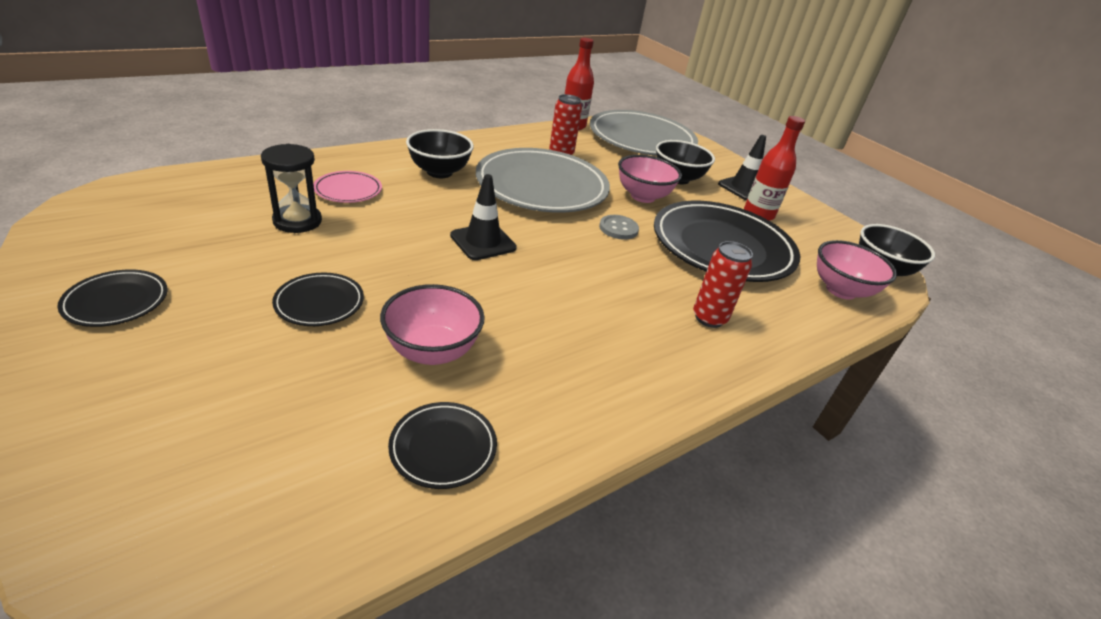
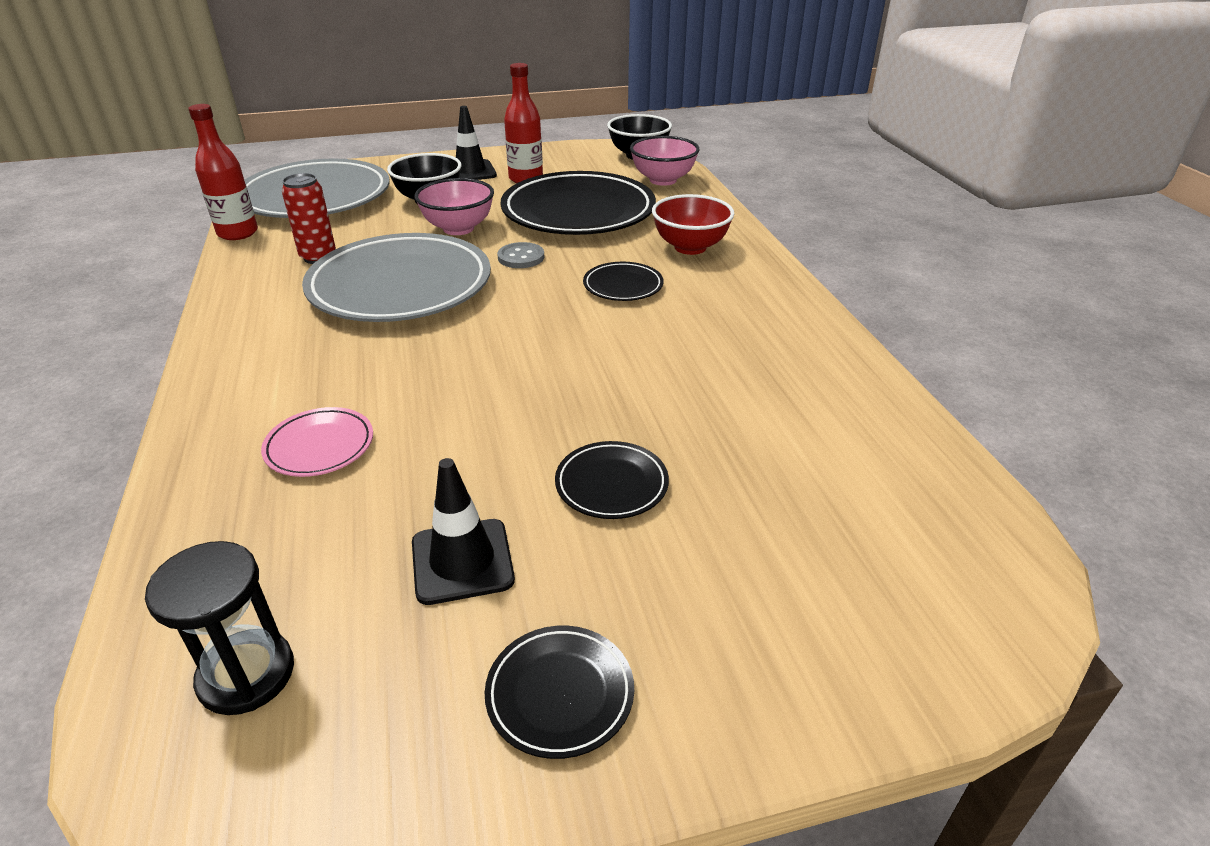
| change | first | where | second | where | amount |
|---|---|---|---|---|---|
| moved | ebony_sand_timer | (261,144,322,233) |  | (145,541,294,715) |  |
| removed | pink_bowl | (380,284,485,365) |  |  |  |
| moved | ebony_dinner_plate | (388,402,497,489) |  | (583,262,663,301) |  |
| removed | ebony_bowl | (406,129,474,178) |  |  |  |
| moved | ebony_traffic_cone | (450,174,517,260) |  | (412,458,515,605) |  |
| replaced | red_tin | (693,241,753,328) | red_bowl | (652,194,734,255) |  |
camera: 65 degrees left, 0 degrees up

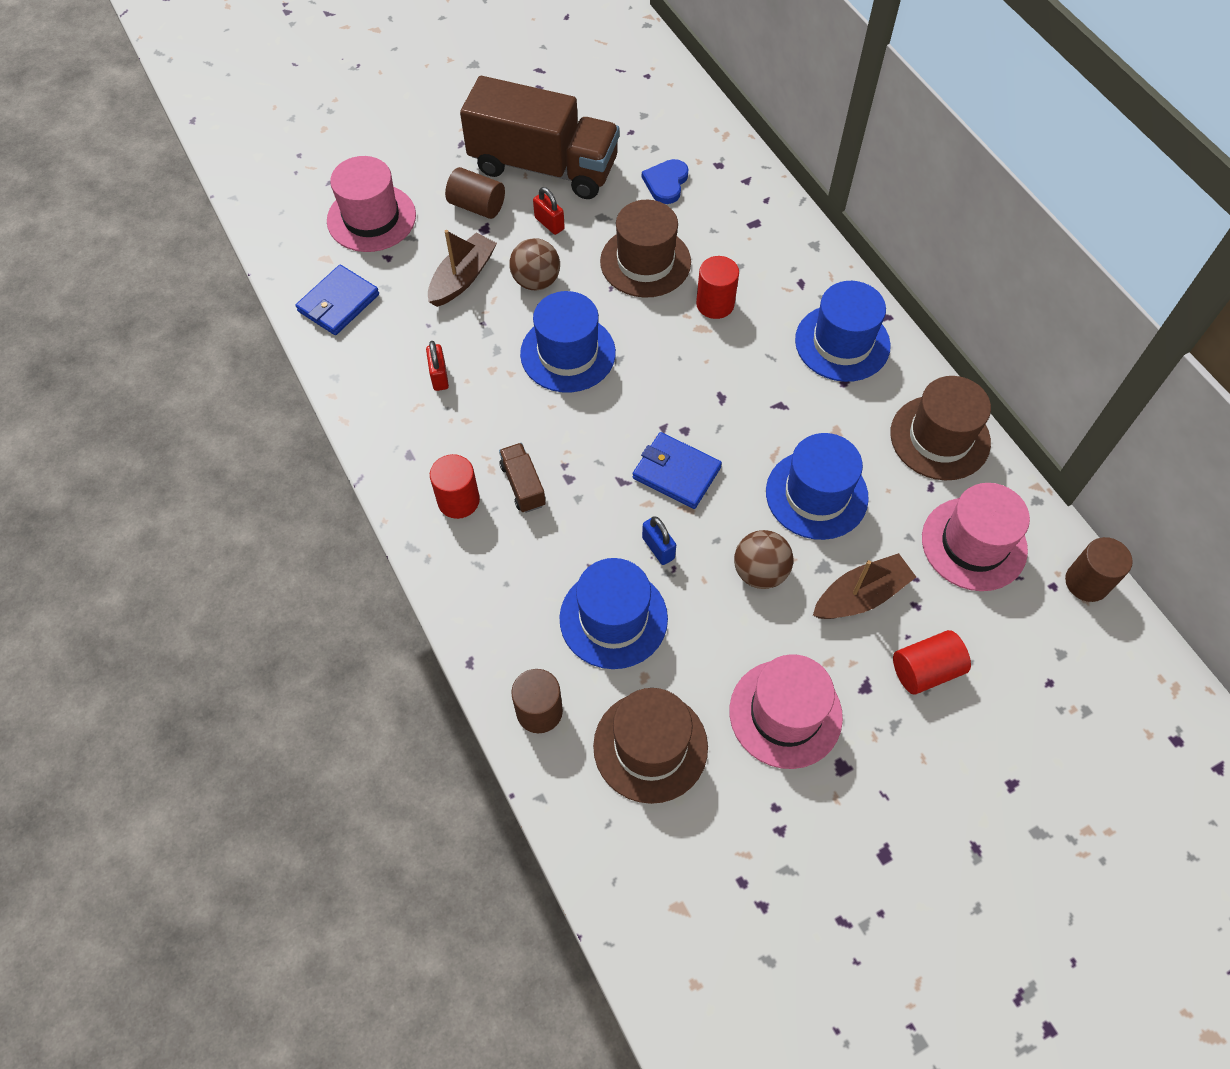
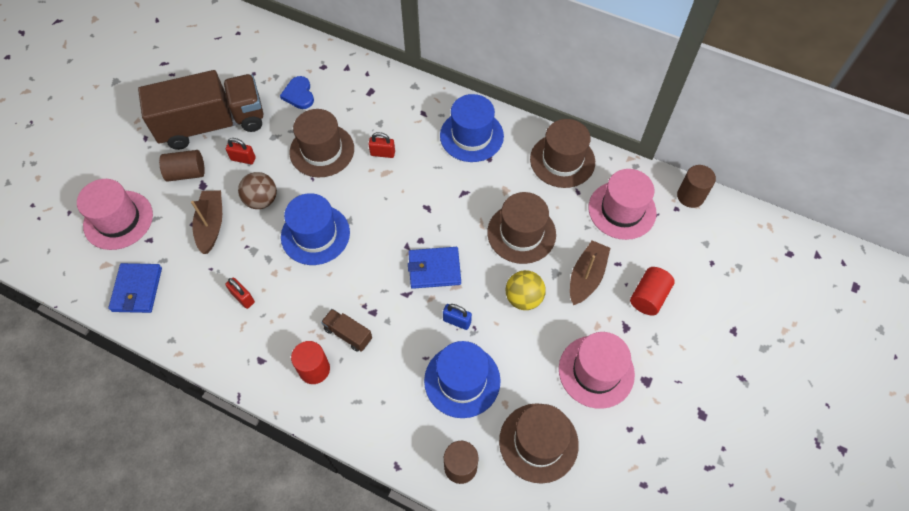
| change | first | where | second | where | amount |
|---|---|---|---|---|---|
| replaced | red_cylinder_shape | (696,256,739,319) | red_small_lock | (369,132,395,158) |  |
| recoloured | russet_sphere | (734,530,794,589) | golden_sphere | (506,270,546,310) |  |
| recoloured | royal_blue_hat | (766,433,869,540) | russet_hat | (487,192,556,264) |  |
camera: 35 degrees left, 0 degrees up

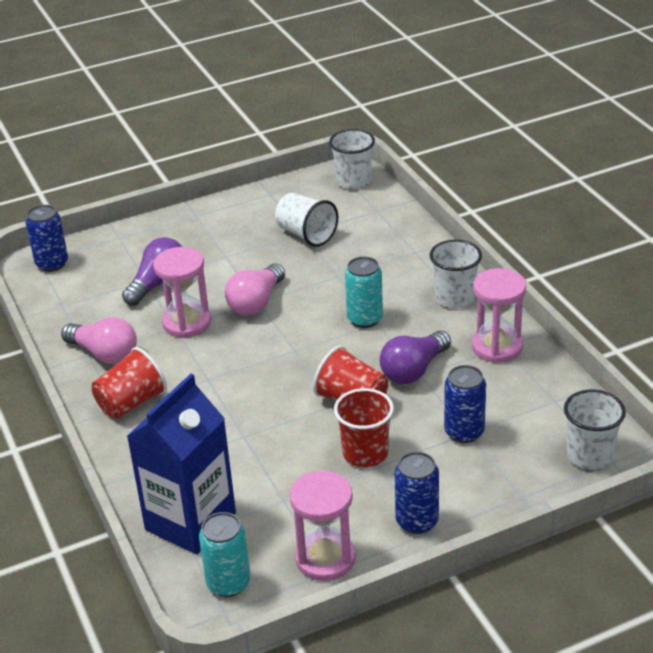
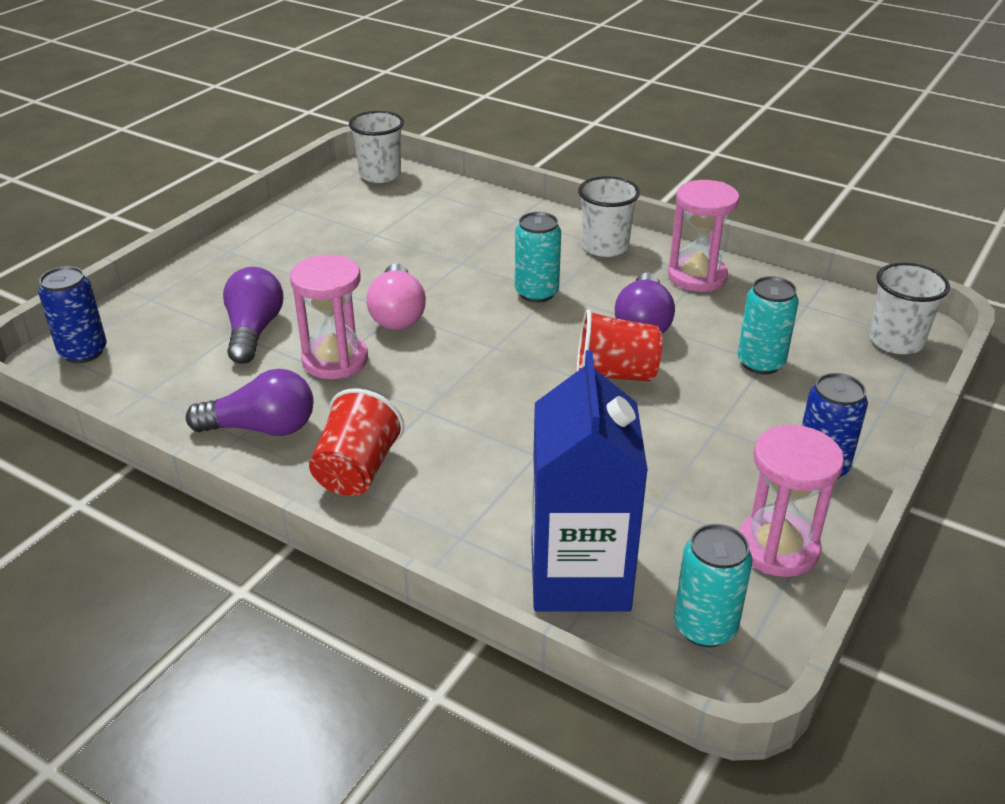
| change | first | where | second | where | amount |
|---|---|---|---|---|---|
| recoloured | pink_lightbulb | (61,317,137,364) | purple_lightbulb | (186,369,314,436) |  |
| removed | pure_white_cup | (275,193,338,247) |  |  |  |
| removed | red_cup | (334,388,394,467) |  |  |  |
| recoloured | royal_blue_tin | (444,365,486,443) | turquoise_tin | (737,276,799,375) |  |
camera: 35 degrees left, 0 degrees up

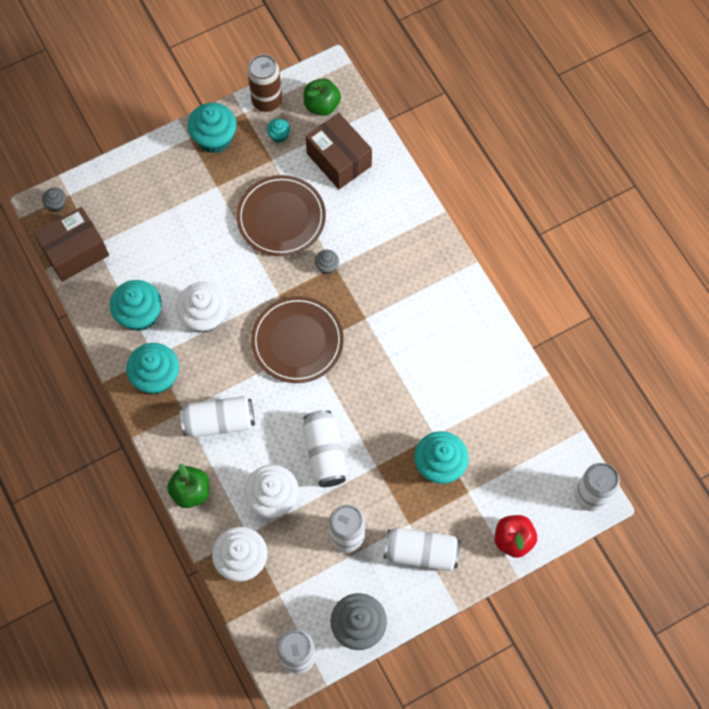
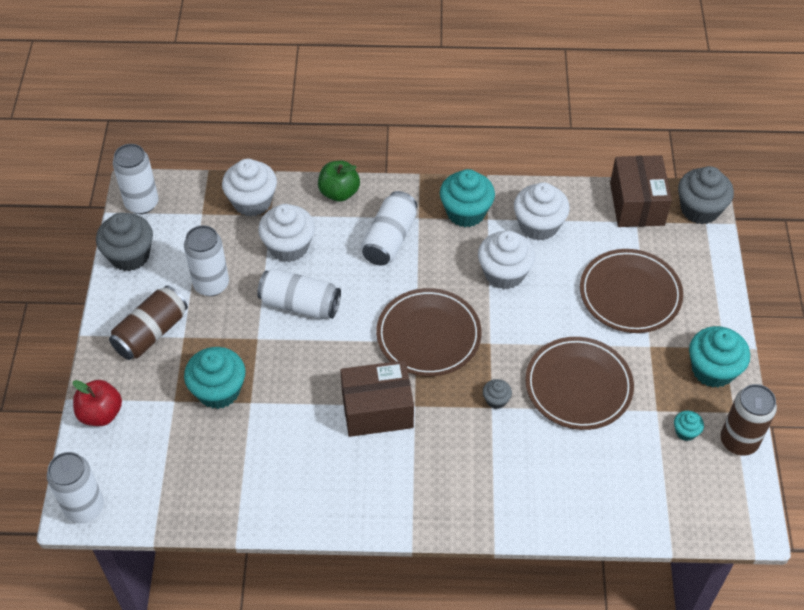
| change | first | where | second | where | amount |
|---|---|---|---|---|---|
| resized | ash-grey_fairy_cake | (42,188,66,212) |  | (678,166,734,224) | x2.08 |
| recoloured | turquoise_fairy_cake | (110,280,162,331) | pure_white_fairy_cake | (514,182,570,241) |  |
| removed | leaf-green_apple | (304,78,341,116) |  |  |  |
| moved | russet_parcel | (306,113,372,189) |  | (340,360,414,437) |  |
| recoloured | pure_white_tin | (384,528,461,571) | russet_tin | (109,285,188,360) |  |
| added |  |  | russet_dinner_plate | (580,249,683,333) |  |
camera: 120 degrees right, 15 degrees down

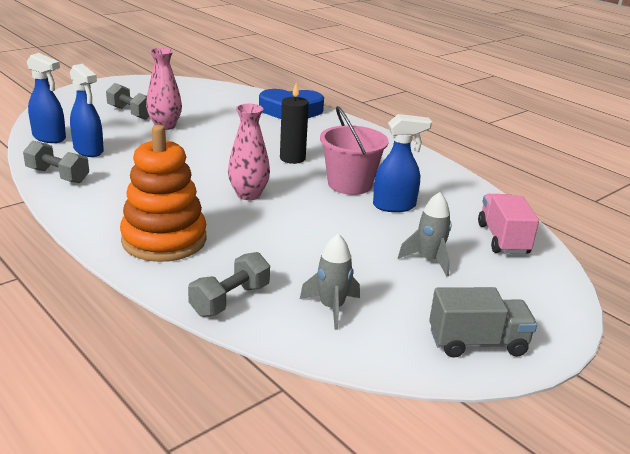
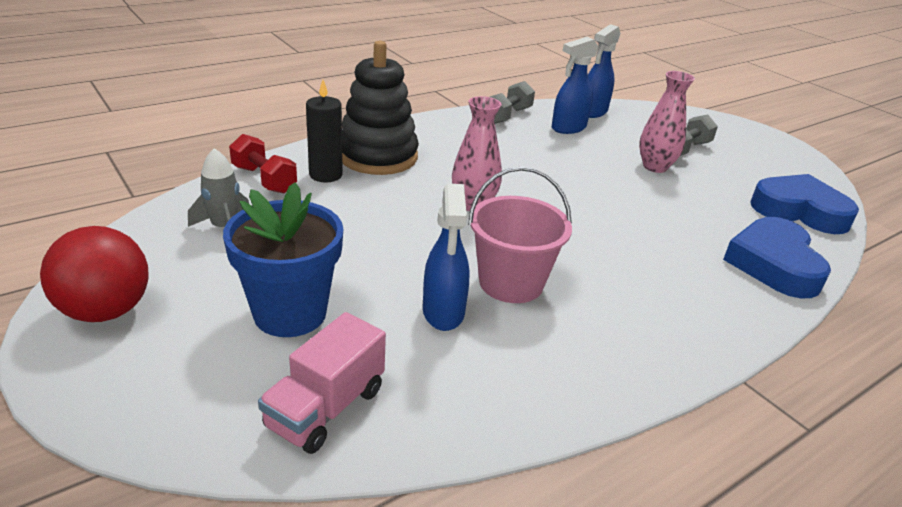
| change | first | where | second | where | amount |
|---|---|---|---|---|---|
| recoloured | bright_orange_stacking_toy | (120,125,207,262) | ebony_stacking_toy | (342,41,419,175) |  |
| recoloured | ash-grey_hand_weight | (188,252,270,317) | red_hand_weight | (229,134,297,194) |  |
| moved | ebony_candle | (280,83,309,164) |  | (306,80,343,182) |  |
| replaced | ash-grey_rocket | (398,192,451,277) | royal_blue_flower_pot | (223,182,343,337) |  |
| replaced | ash-grey_lorry | (429,287,537,358) | red_sphere | (40,226,149,322) |  |
| turned | pink_lorry | (478,194,539,254) |  | (258,312,386,454) | 120 degrees clockwise |
| added |  |  | royal_blue_heart_shape | (750,174,859,234) |  |
camera: 95 degrees right, 5 degrees up

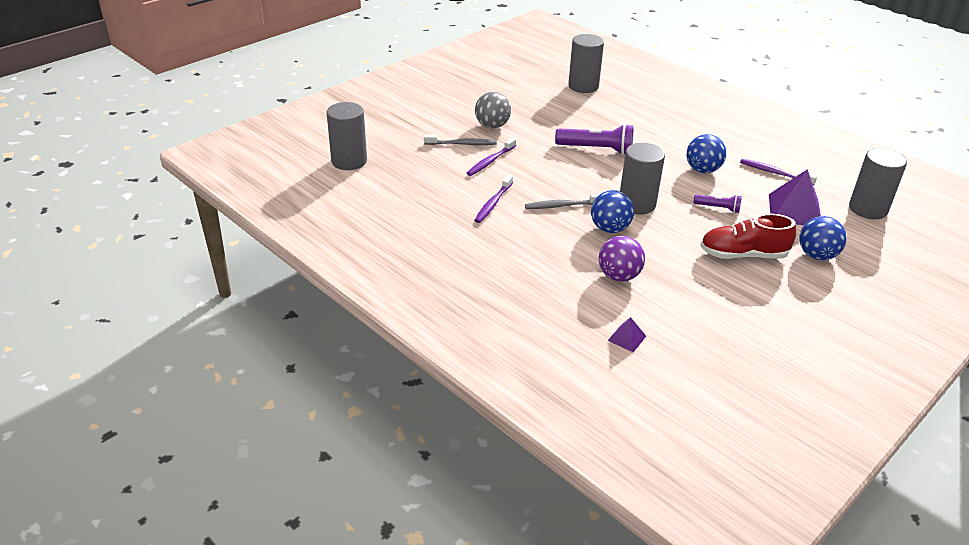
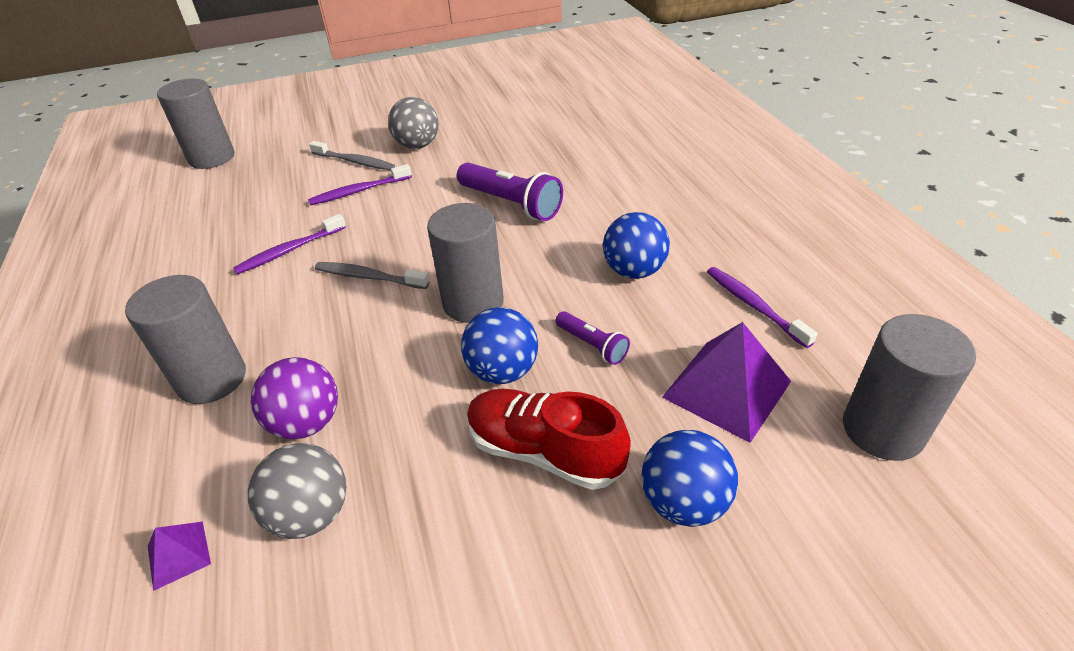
| change | first | where | second | where | amount |
|---|---|---|---|---|---|
| moved | ash-grey_cylinder_shape | (568,34,604,93) |  | (125,275,246,404) |  |
| moved | royal_blue_sphere | (591,190,634,233) |  | (461,307,538,384) |  |
| added |  |  | ash-grey_sphere | (248,443,346,539) |  |
camera: 30 degrees right, 5 degrees up

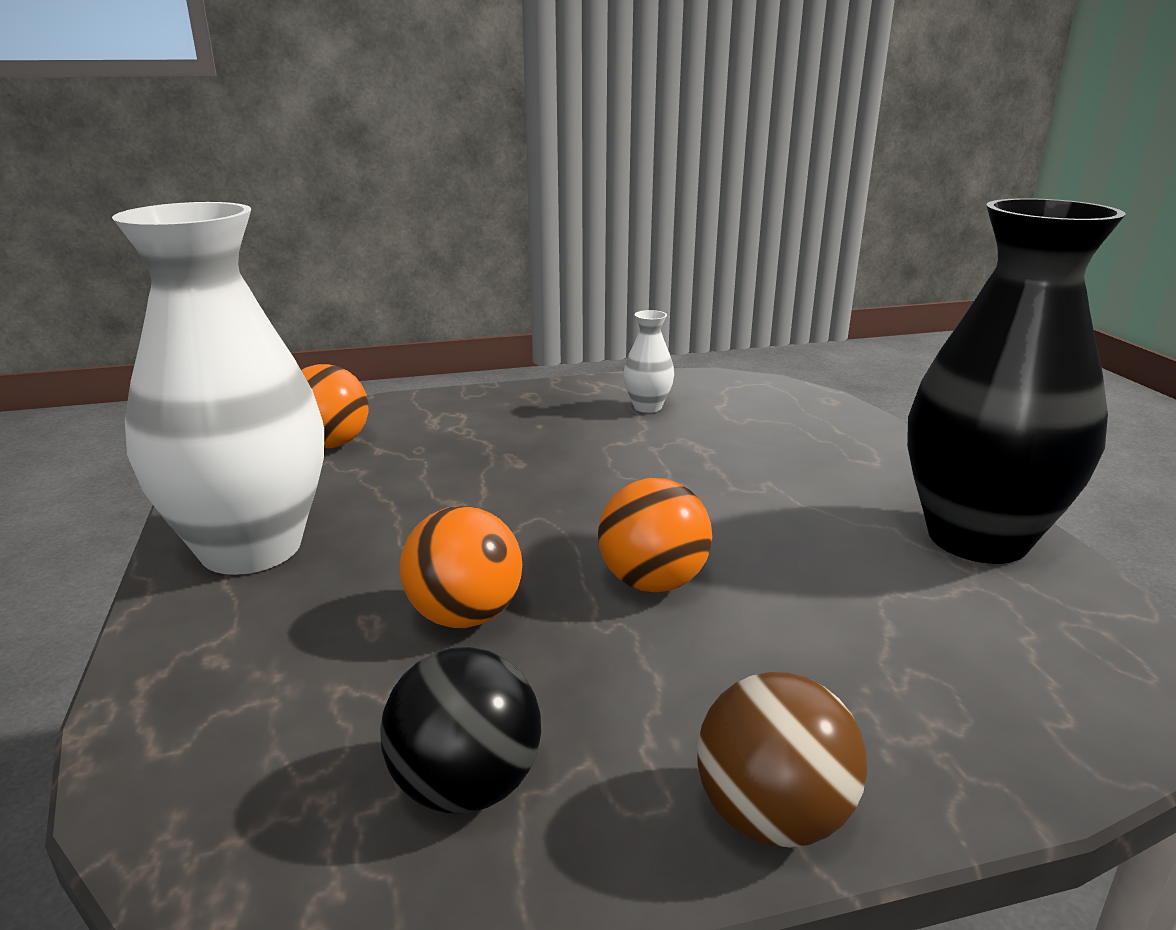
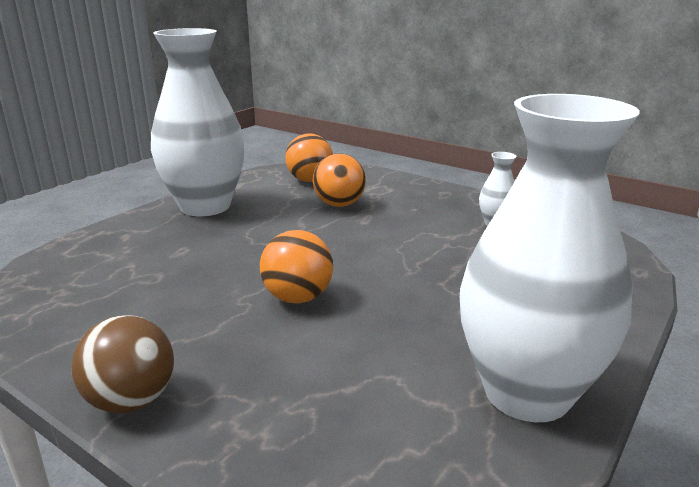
| change | first | where | second | where | amount |
|---|---|---|---|---|---|
| removed | ebony_sphere | (380,647,541,813) |  |  |  |
| moved | bright_orange_sphere | (399,506,522,628) |  | (313,153,366,207) |  |
| recoloured | ebony_tall_vase | (907,198,1126,564) | pure_white_tall_vase | (460,94,640,422) |  |
camera: 50 degrees right, 0 degrees up

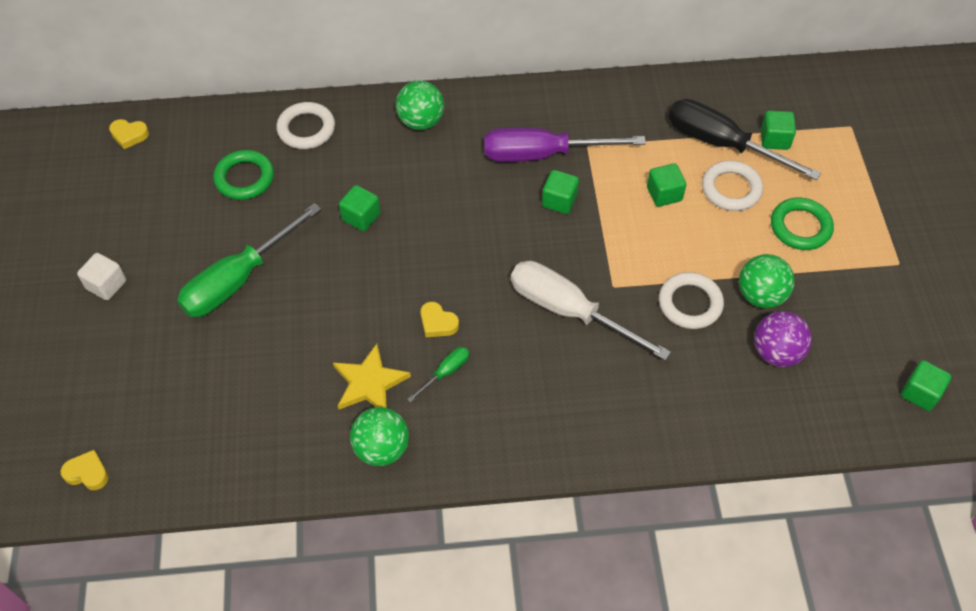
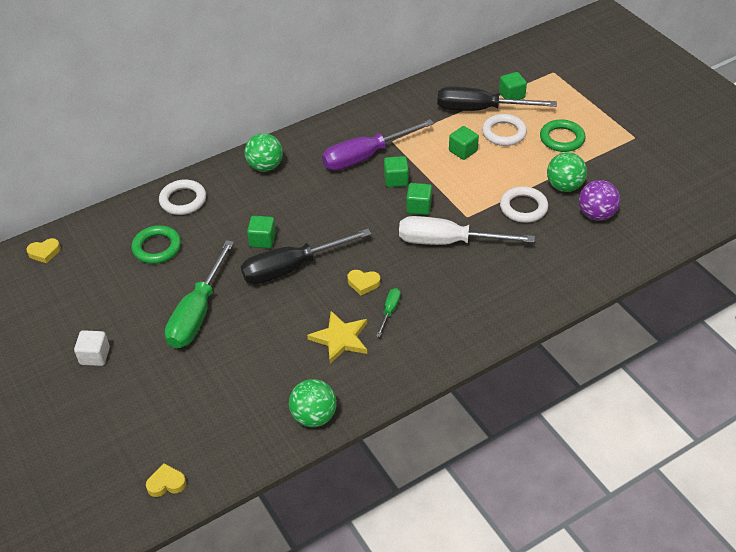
| change | first | where | second | where | amount |
|---|---|---|---|---|---|
| moved | leaf-green_sphere | (350,407,409,466) |  | (289,379,337,427) |  |
| moved | leaf-green_solid_cube | (901,360,951,411) |  | (406,183,432,215) |  |
| added |  |  | ebony_hand_screwdriver | (241,229,371,284) |  |
camera: 25 degrees left, 10 degrees down

